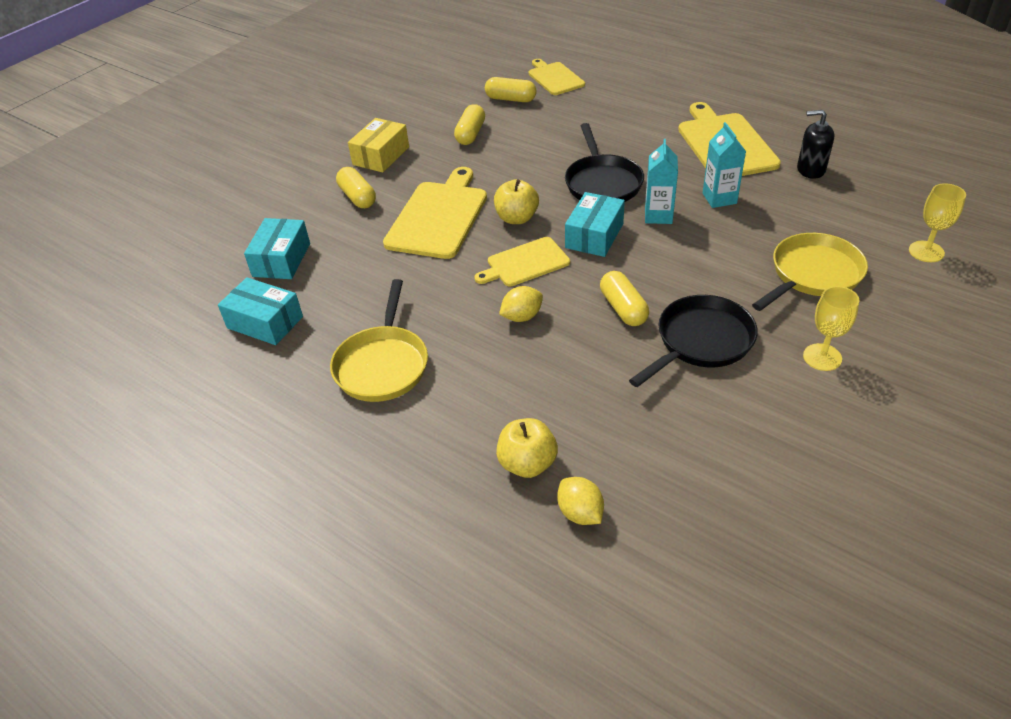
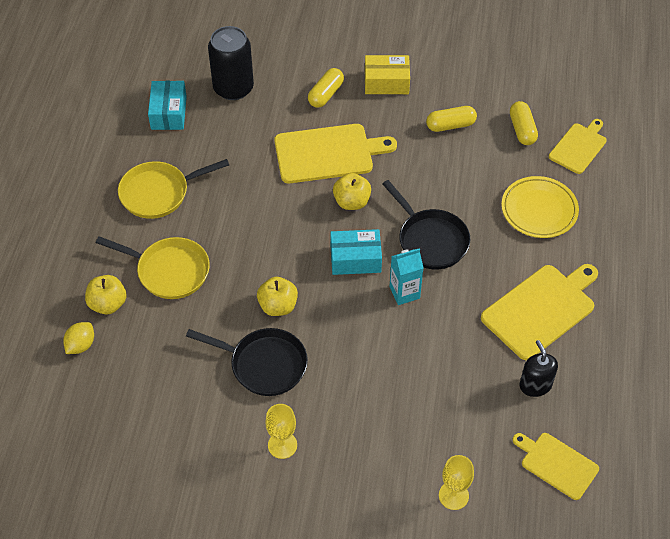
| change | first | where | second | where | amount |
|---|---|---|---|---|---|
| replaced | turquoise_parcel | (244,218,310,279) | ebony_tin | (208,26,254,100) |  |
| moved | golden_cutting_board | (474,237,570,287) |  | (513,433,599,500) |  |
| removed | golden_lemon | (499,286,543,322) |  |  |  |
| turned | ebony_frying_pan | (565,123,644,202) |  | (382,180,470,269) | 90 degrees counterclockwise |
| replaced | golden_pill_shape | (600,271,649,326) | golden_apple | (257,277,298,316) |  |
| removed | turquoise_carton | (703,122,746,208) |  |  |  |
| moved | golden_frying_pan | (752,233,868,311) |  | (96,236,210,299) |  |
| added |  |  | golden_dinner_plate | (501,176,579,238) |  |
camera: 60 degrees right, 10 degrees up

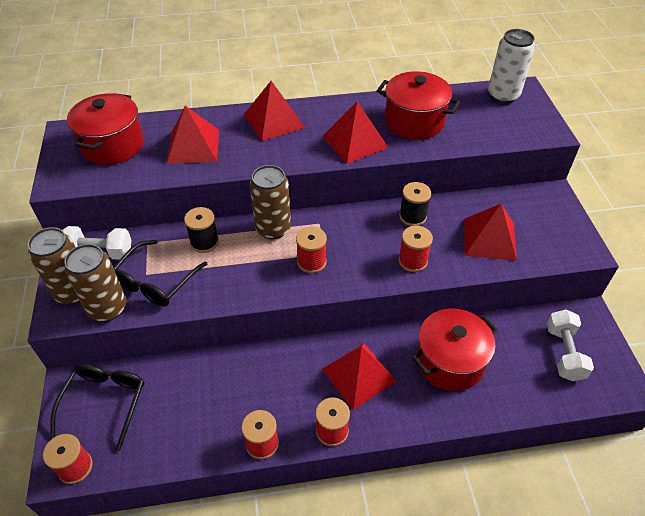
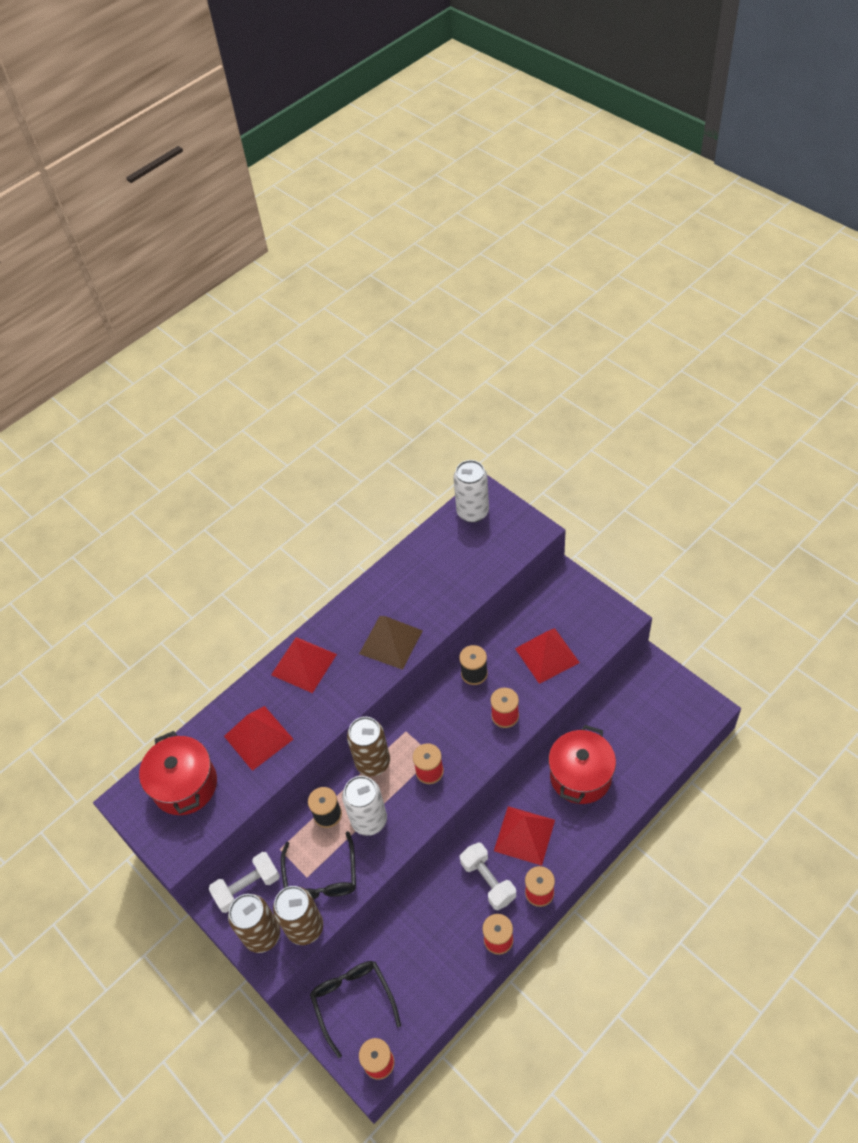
| change | first | where | second | where | amount |
|---|---|---|---|---|---|
| recoloured | red_pyramid_shape | (322,101,388,164) | russet_pyramid_shape | (359,616,423,670) |  |
| removed | red_stockpot | (377,71,460,140) |  |  |  |
| moved | pure_white_hand_weight | (547,309,594,381) |  | (460,842,516,910) |  |
| added |  |  | pure_white_tin | (342,776,387,836) |  |
camera: 30 degrees left, 5 degrees up

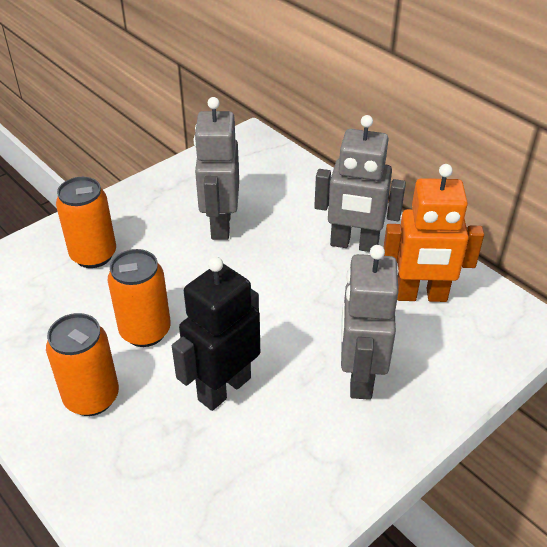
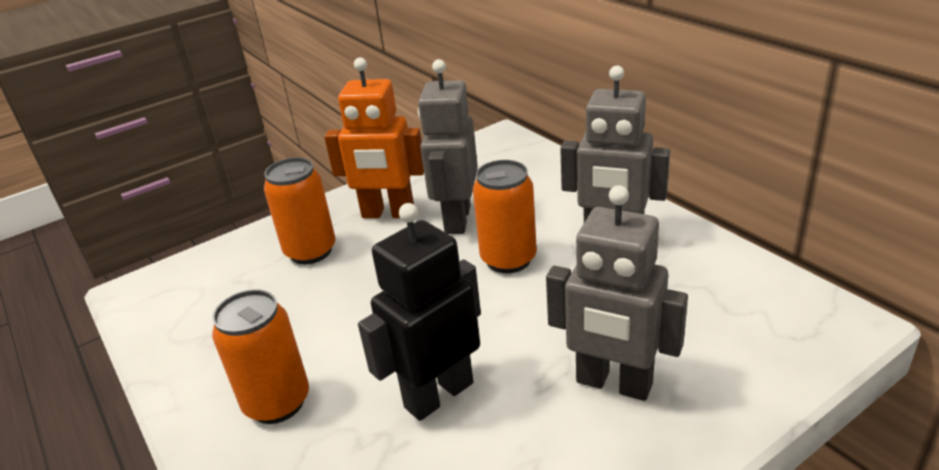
| change | first | where | second | where | amount |
|---|---|---|---|---|---|
| moved | bright_orange_tin | (108,249,171,347) |  | (473,160,537,273) |  |
| turned | ash-grey_robot | (341,245,398,400) |  | (546,185,688,401) | 75 degrees counterclockwise |
| moved | bright_orange_robot | (383,164,484,302) |  | (324,57,424,218) |  |
camera: 10 degrees right, 10 degrees down

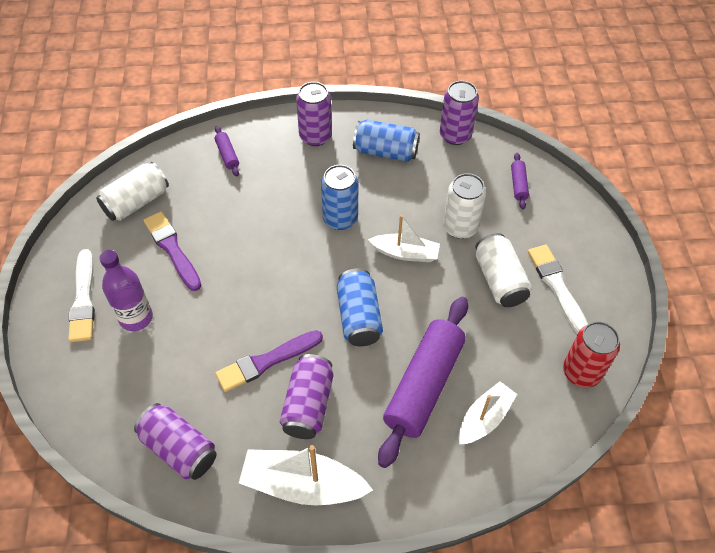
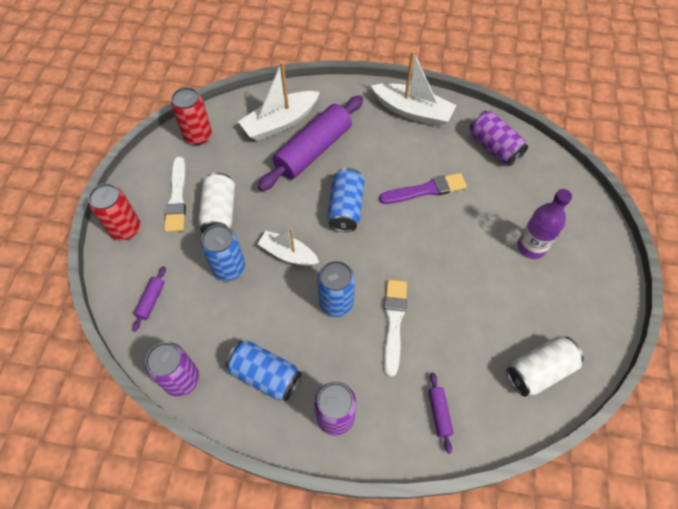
| change | first | where | second | where | amount |
|---|---|---|---|---|---|
| moved | pure_white_brush | (68,249,95,342) |  | (384,280,407,377) |  |
| removed | purple_brush | (144,211,202,291) |  |  |  |
| removed | purple_tin | (280,354,334,439) |  |  |  |
| recoloured | pure_white_tin | (443,173,486,239) | royal_blue_tin | (201,225,245,281) |  |
| resized | pure_white_boat | (459,381,517,445) |  | (238,61,320,141) | x1.53 |
| added |  |  | red_tin | (88,184,140,241) |  |
camera: 165 degrees left, 5 degrees up

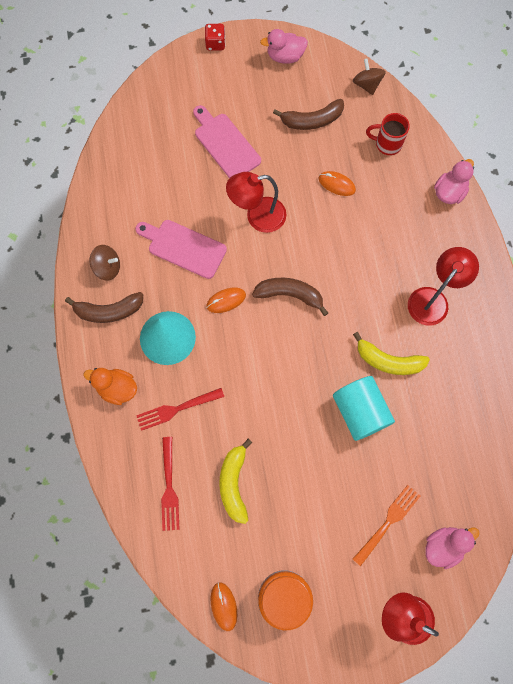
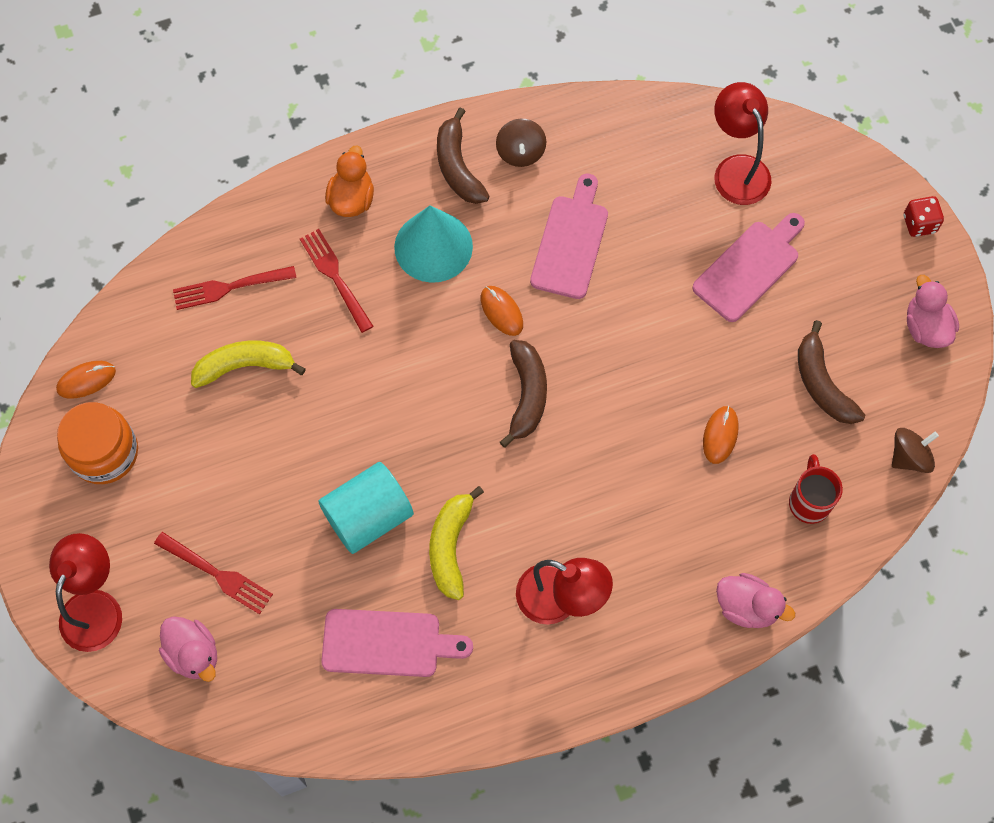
| change | first | where | second | where | amount |
|---|---|---|---|---|---|
| moved | red_desk_lamp | (226,172,286,233) |  | (714,82,771,205) |  |
| recoloured | bright_orange_dinner_fork | (353,485,420,566) | red_dinner_fork | (154,532,273,614) |  |
| added |  |  | pink_cutting_board | (321,609,473,677) |  |
camera: 80 degrees right, 5 degrees down

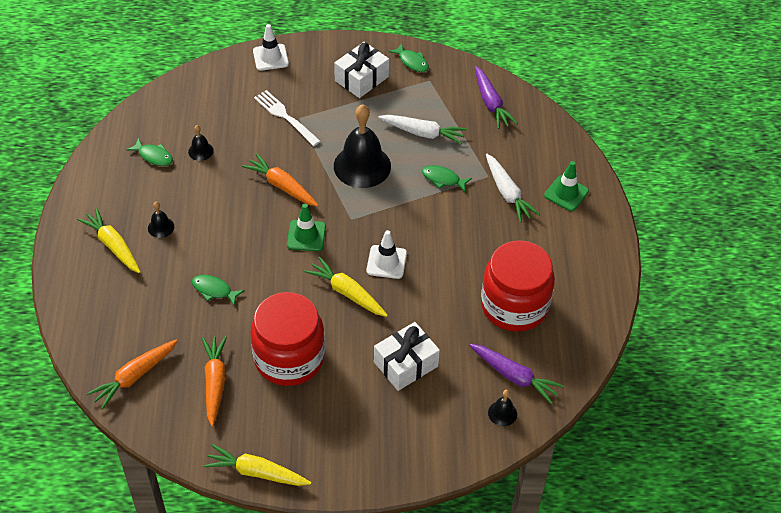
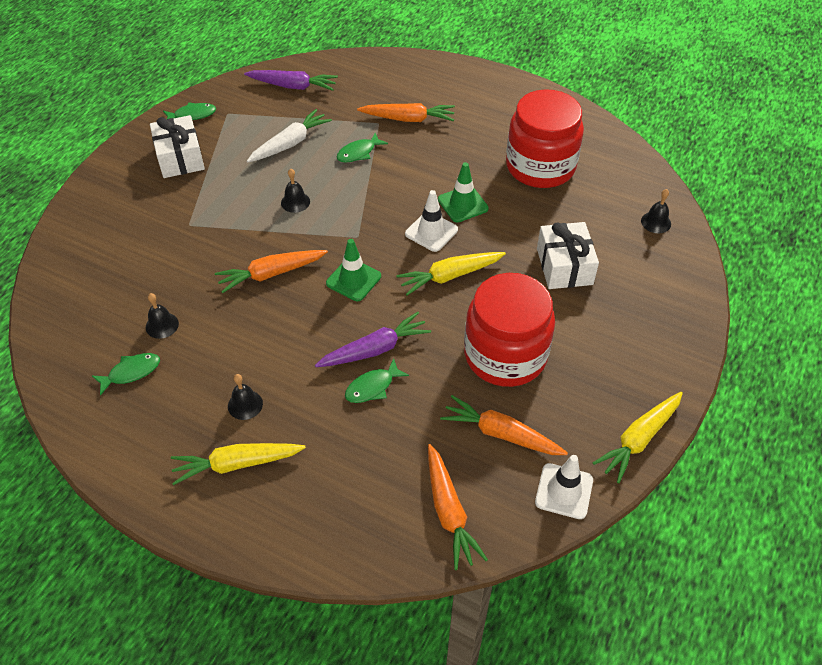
| change | first | where | second | where | amount |
|---|---|---|---|---|---|
| moved | pure_white_traffic_cone | (253,24,289,71) |  | (535,455,593,519) |  |
| removed | pure_white_dinner_fork | (254,90,321,146) |  |  |  |
| resized | ebony_hand_bell | (334,104,391,188) |  | (281,169,310,213) | x0.44 |
| moved | purple_toy_carrot | (469,344,564,404) |  | (315,312,431,367) |  |
| recoloured | pure_white_toy_carrot | (486,154,540,222) | bright_orange_toy_carrot | (357,103,455,122) |  |
| moved | leaf-green_traffic_cone | (544,161,589,211) |  | (438,162,489,222) |  |
camera: 60 degrees left, 0 degrees up

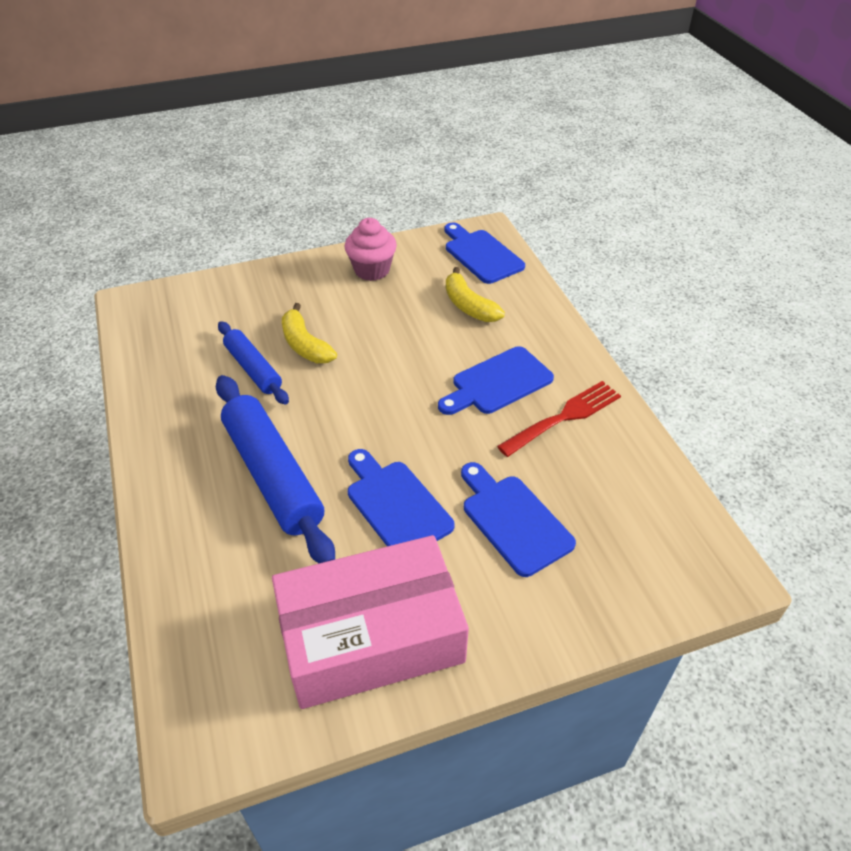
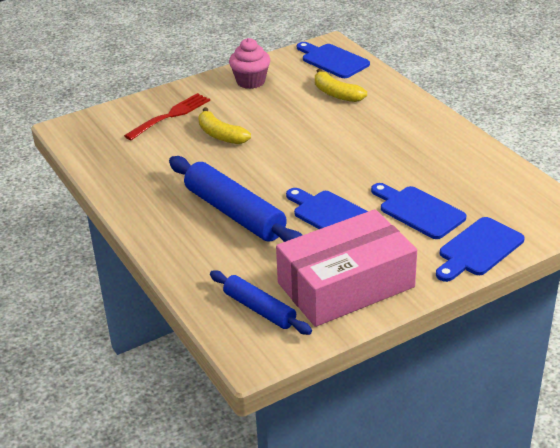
| change | first | where | second | where | amount |
|---|---|---|---|---|---|
| moved | royal_blue_rolling_pin | (218,321,289,405) |  | (210,270,312,335) |  |
| moved | royal_blue_cutting_board | (438,346,554,415) |  | (436,217,525,282) |  |
| moved | red_dinner_fork | (497,381,621,457) |  | (124,93,210,140) |  |
camera: 10 degrees left, 10 degrees down

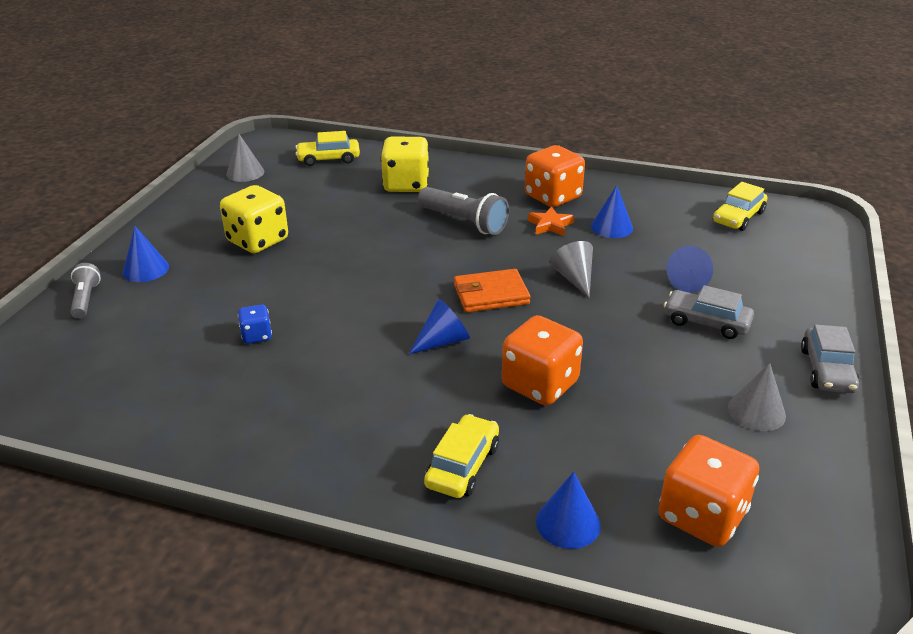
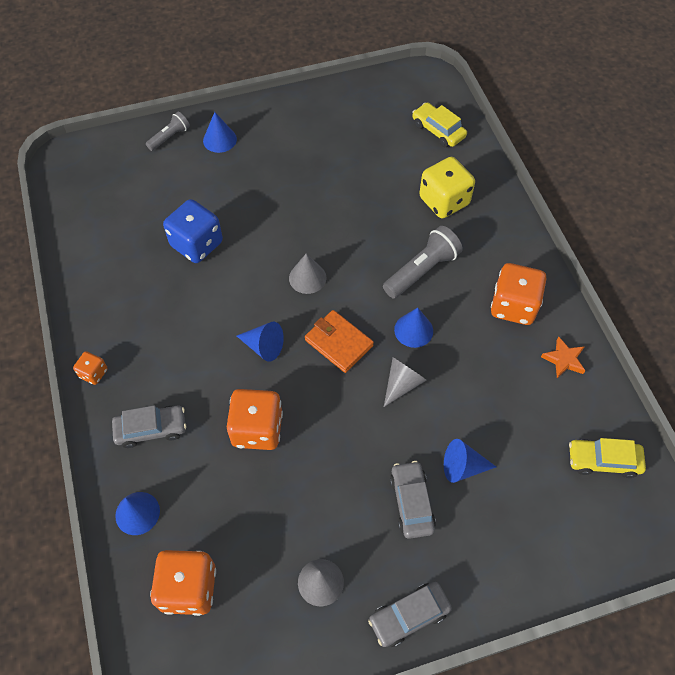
| change | first | where | second | where | amount |
|---|---|---|---|---|---|
| removed | golden_dice | (220,185,288,253) |  |  |  |
| moved | ash-grey_cone_shape | (226,134,264,182) |  | (289,253,326,294) |  |
| resized | royal_blue_dice | (238,304,272,344) |  | (163,199,223,263) | x1.98 |
| turned | ash-grey_flashlight | (418,187,509,235) |  | (383,226,463,299) | 135 degrees counterclockwise |
| recoloured | golden_car | (424,414,499,498) | ash-grey_car | (112,405,186,448) |  |
| moved | bright_orange_five-pointed_star | (528,206,574,236) |  | (541,336,585,378) |  |
| moved | royal_blue_cone_shape | (591,185,633,238) |  | (394,308,433,348) |  |
| added |  |  | bright_orange_dice | (73,351,108,385) |  |
camera: 55 degrees right, 25 degrees up

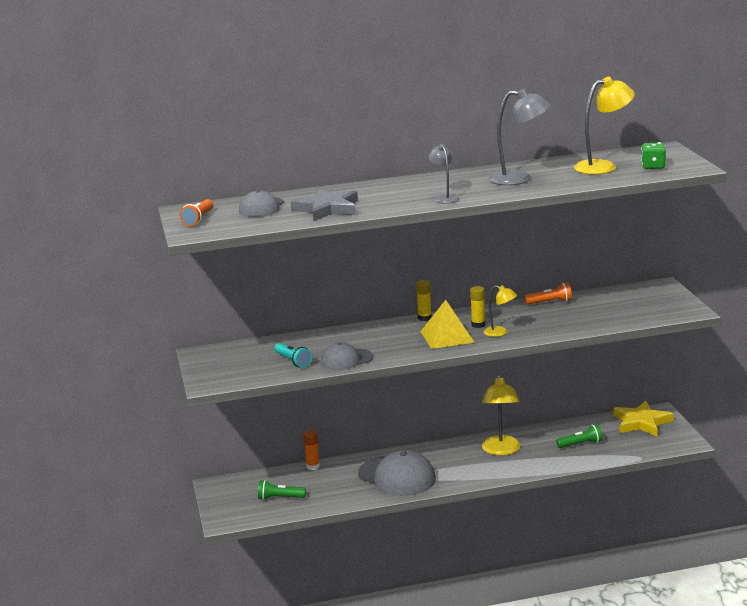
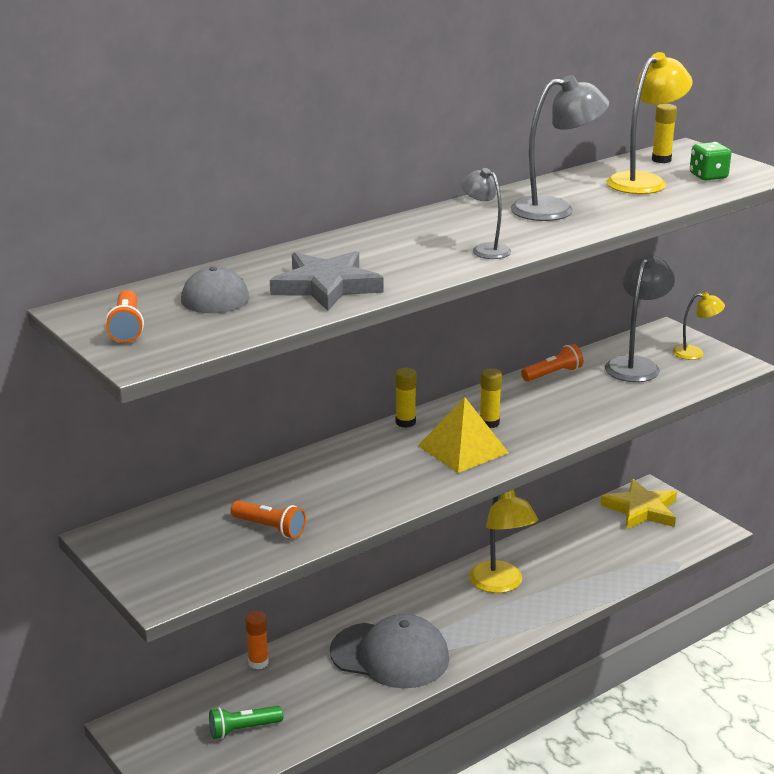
| change | first | where | second | where | amount |
|---|---|---|---|---|---|
| recoloured | turquoise_flashlight | (274,343,312,368) | bright_orange_flashlight | (231,501,306,538) |  |
| removed | ash-grey_peaked_cap | (321,342,373,370) |  |  |  |
| moved | golden_desk_lamp | (484,285,517,337) |  | (673,292,725,360) |  |
| removed | leaf-green_flashlight | (556,424,603,448) |  |  |  |
| added |  |  | ash-grey_desk_lamp | (605,253,675,382) |  |
| added |  |  | golden_stick_of_glue | (652,104,677,163) |  |
camera: 25 degrees left, 5 degrees up

